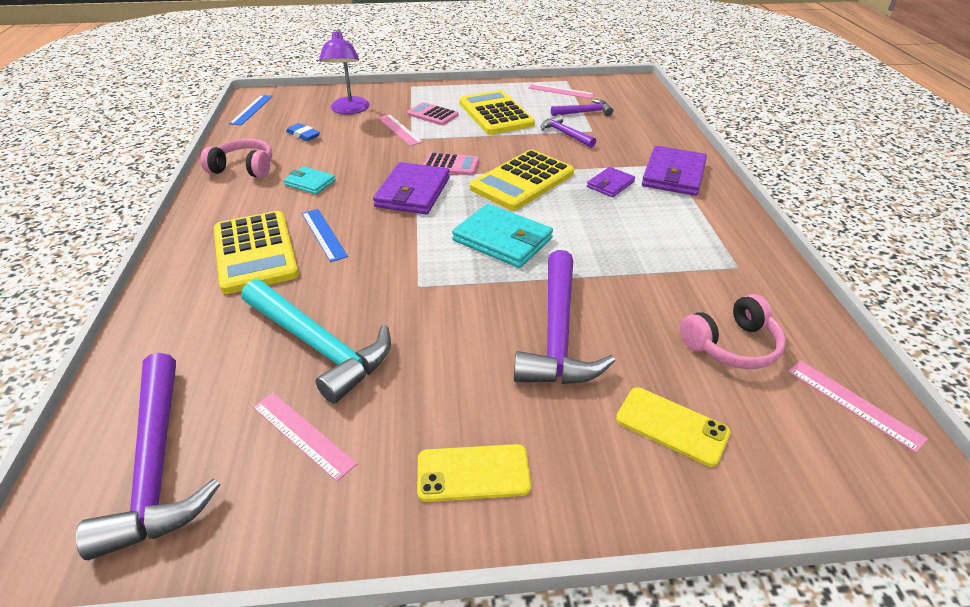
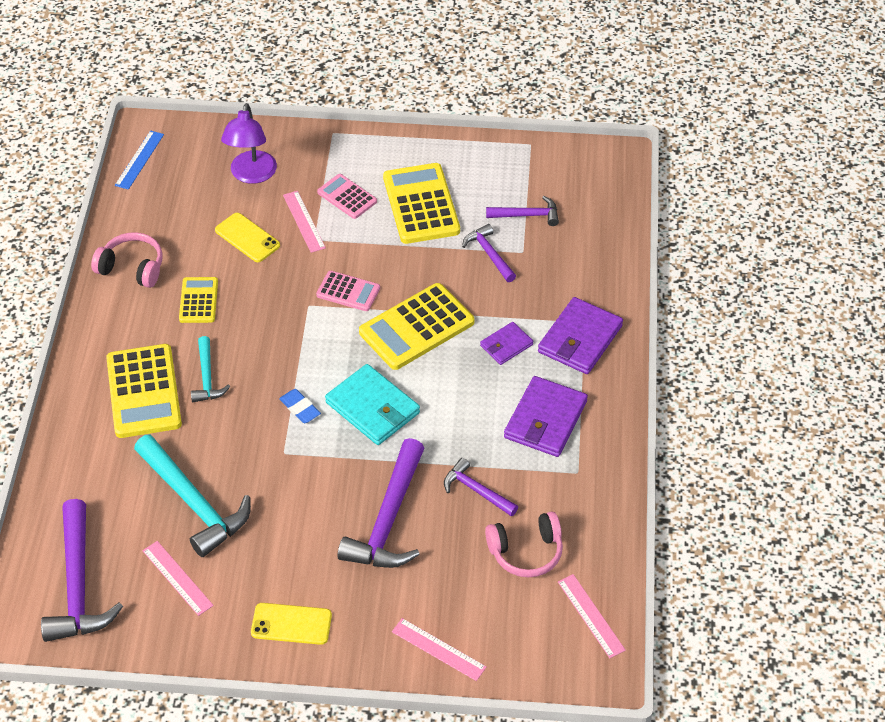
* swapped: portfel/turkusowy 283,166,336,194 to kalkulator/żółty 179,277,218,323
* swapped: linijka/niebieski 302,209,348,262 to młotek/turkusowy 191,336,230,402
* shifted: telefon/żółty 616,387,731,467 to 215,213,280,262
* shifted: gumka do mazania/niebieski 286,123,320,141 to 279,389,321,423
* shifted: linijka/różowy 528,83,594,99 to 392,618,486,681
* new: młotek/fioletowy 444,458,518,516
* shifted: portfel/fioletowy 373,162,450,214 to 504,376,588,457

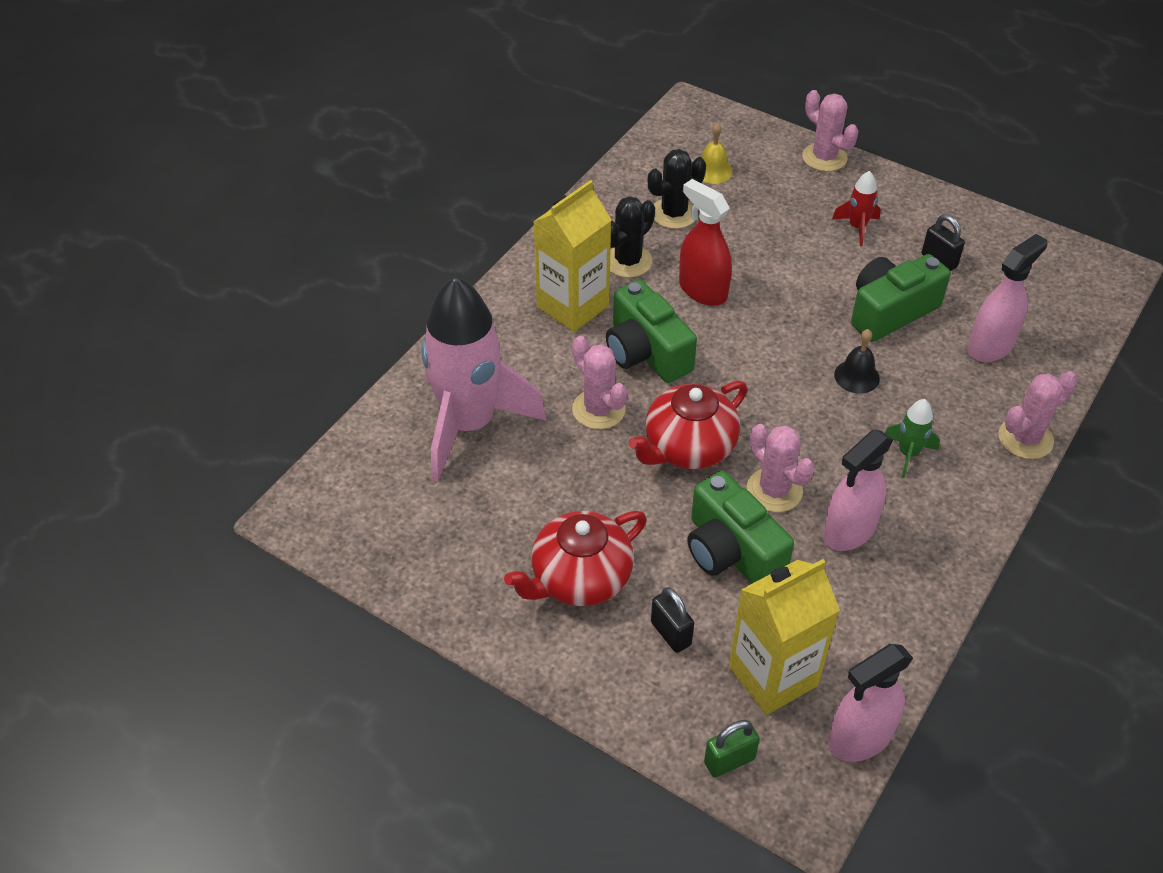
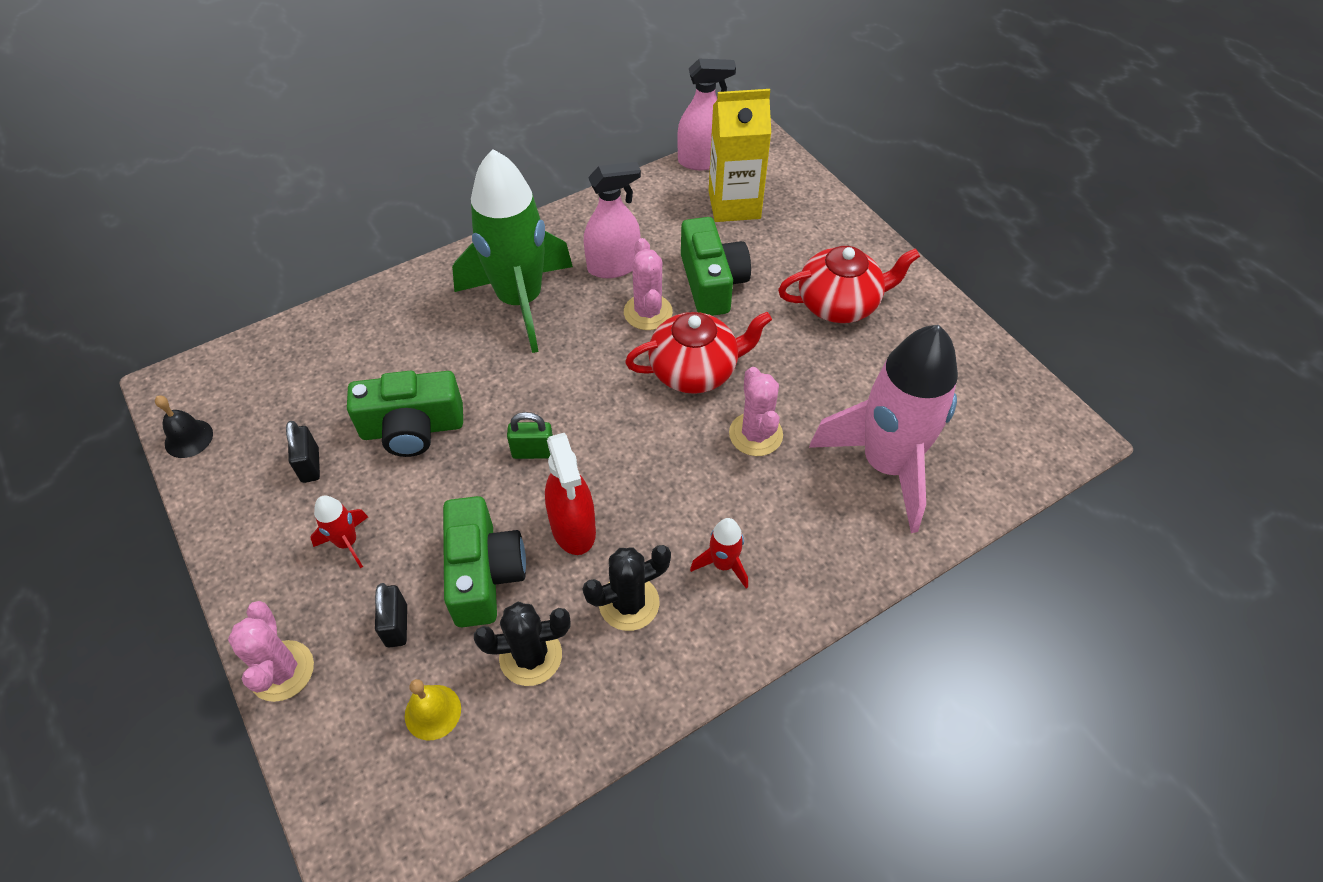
* shifted: dzwonek/czarny 834,329,880,394 to 155,396,213,458
* shifted: kłódka/czarny 651,587,694,653 to 375,583,407,648
* shifted: aparat fotograficzny/zielony 606,280,697,383 to 443,496,526,627
* scaled: rakieta/zielony 885,399,940,478 = 452,149,573,353 x2.48
* shifted: kłódka/zielony 704,720,760,777 to 507,412,553,459
* swapped: karton mleka/żółty 533,180,611,332 to rakieta/czerwony 690,518,748,589
* gone: spryskiwacz/różowy 968,234,1048,362
* gone: kaktus/różowy 998,371,1077,459

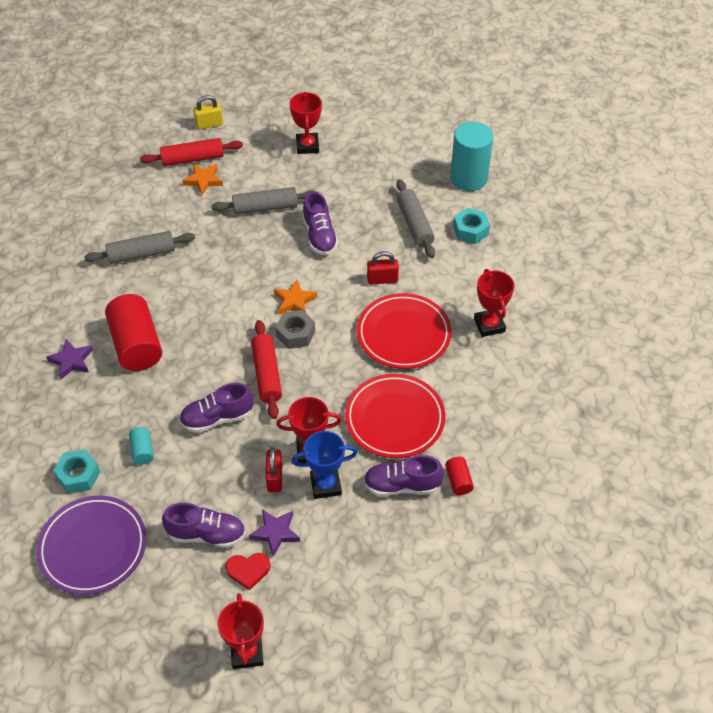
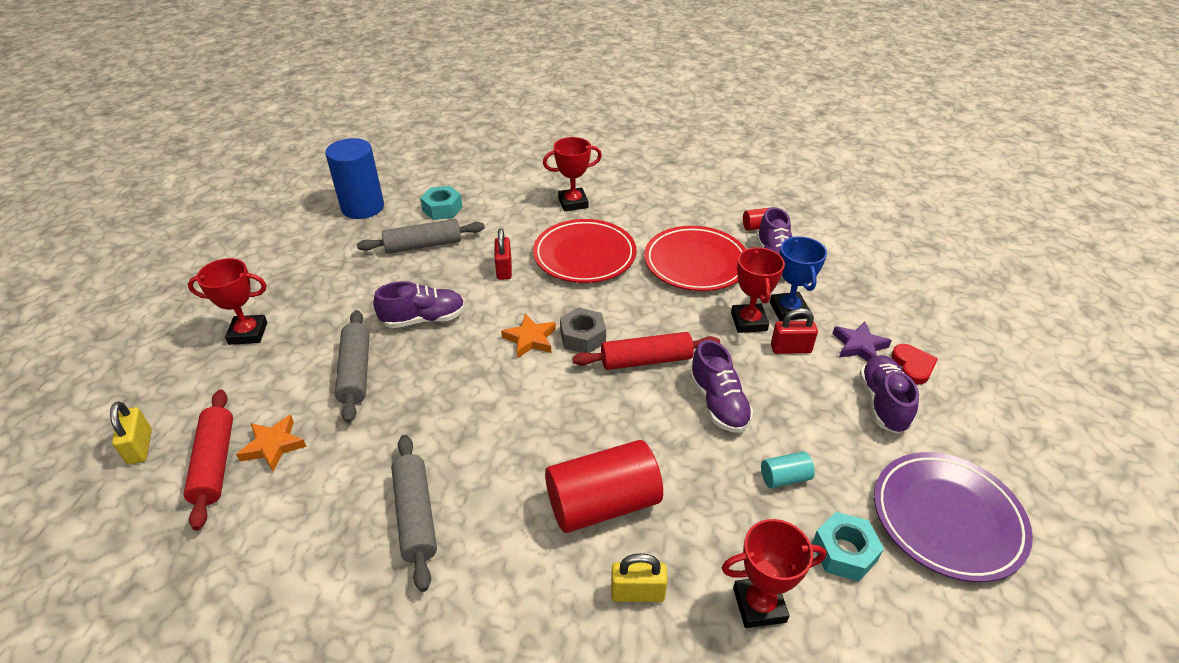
* repainted: walec/turkusowy 450,122,493,191 to walec/niebieski 325,138,384,219
* swapped: gwiazda/fioletowy 46,339,93,379 to kłódka/żółty 611,553,668,602
* shifted: puchar/czerwony 217,593,264,669 to 722,519,826,628

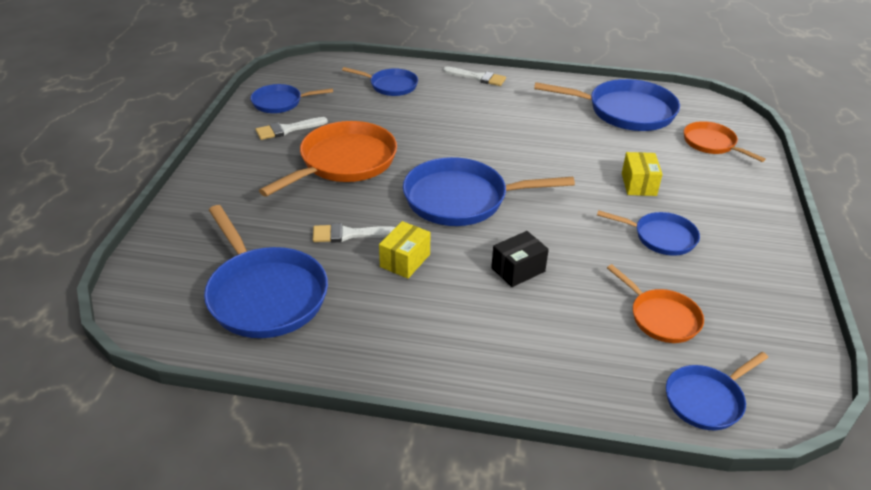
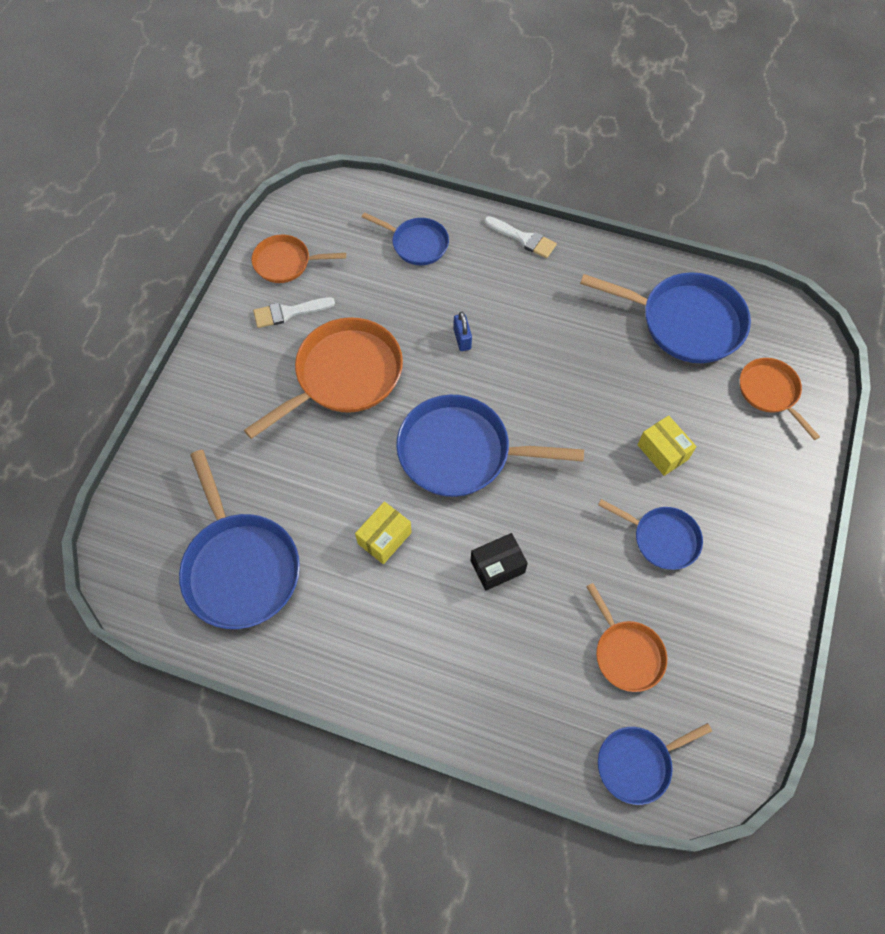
* repainted: patelnia/niebieski 250,84,333,113 to patelnia/pomarańczowy 252,234,346,283
* new: kłódka/niebieski 453,312,472,351
* rotated: pudełko/żółty 622,152,663,196 = 637,415,697,476 45 degrees counterclockwise
* gone: pędzel/biały 313,223,396,243

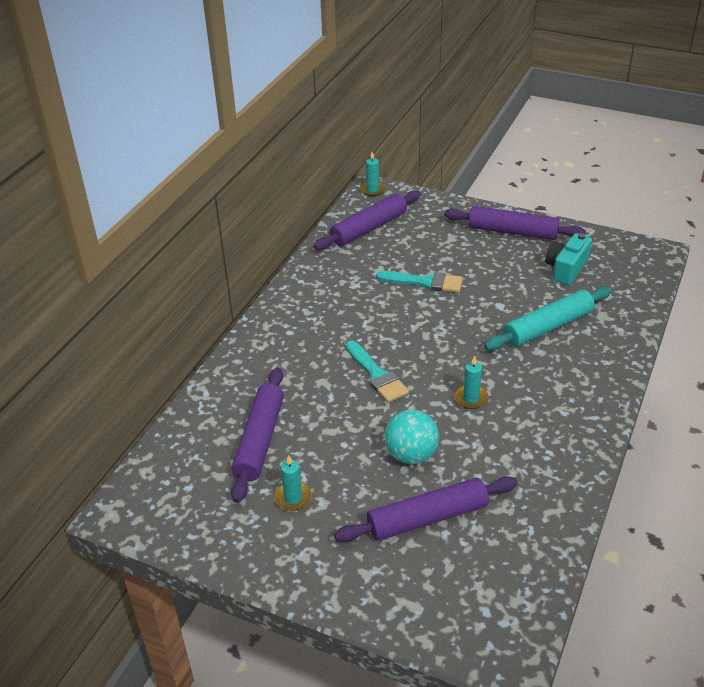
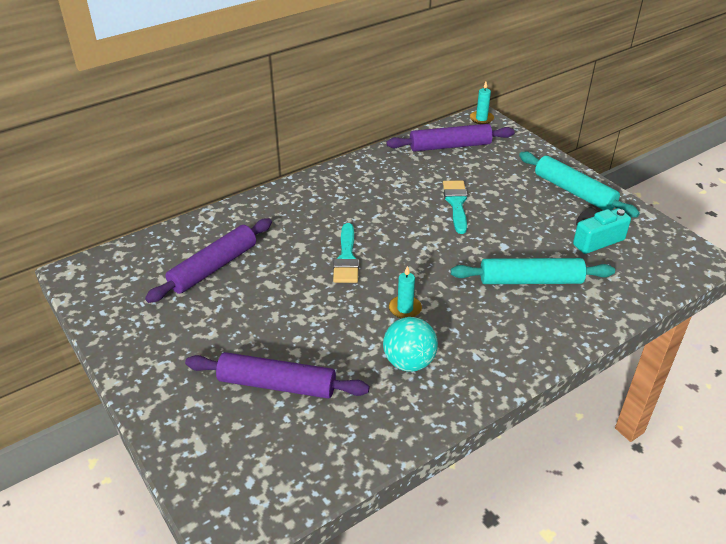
* shifted: piłka/turkusowy 384,409,439,464 to 383,317,438,372
* rotated: pędzel/turkusowy 376,271,463,293 = 443,181,467,234 135 degrees counterclockwise
* repainted: wałek do ciasta/fioletowy 444,206,586,240 to wałek do ciasta/turkusowy 519,152,640,218
* gone: świeca/turkusowy 274,456,312,511

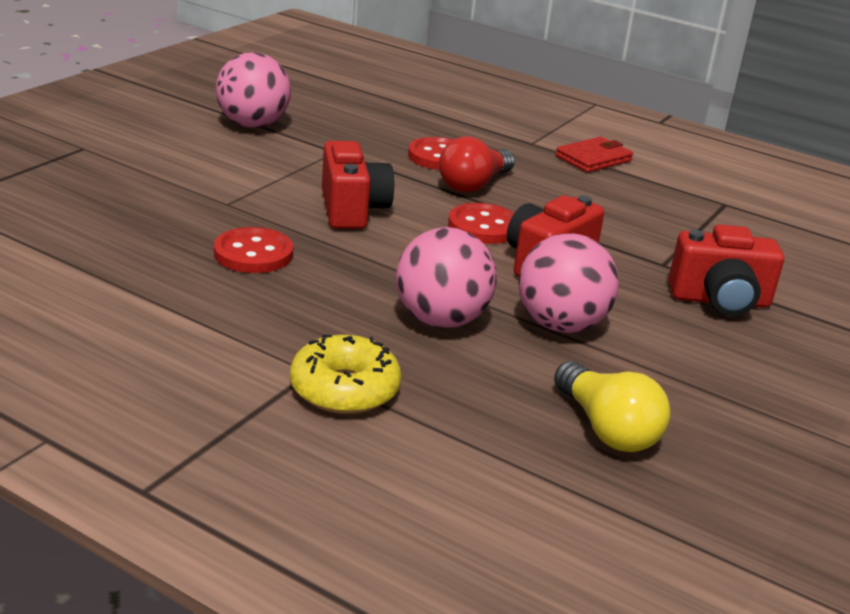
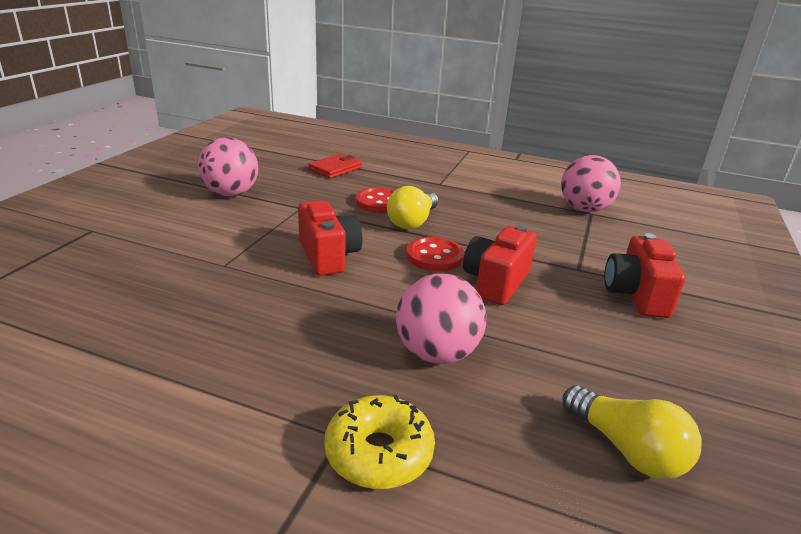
* shifted: portfel/czerwony 555,137,633,173 to 308,154,362,179
* repainted: żarówka/czerwony 439,136,515,192 to żarówka/żółty 387,186,438,229
* shifted: piłka/różowy 518,233,619,333 to 561,155,621,212
* rotated: aparat fotograficzny/czerwony 668,224,784,316 = 604,233,685,318 105 degrees clockwise
* gone: guzik/czerwony 214,227,293,273

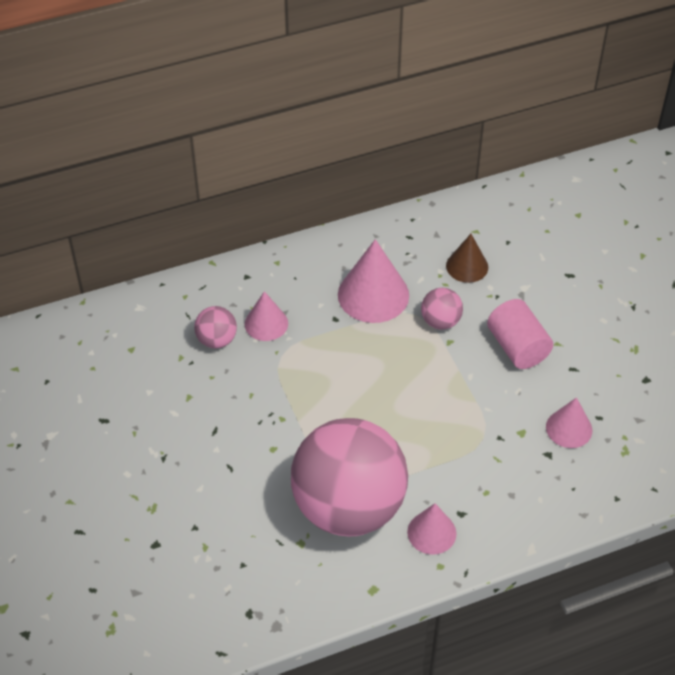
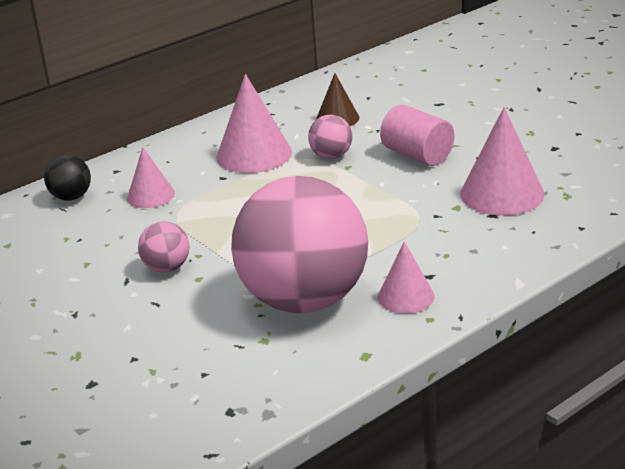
* new: piłka/czarny 44,155,91,201
* shifted: piłka/różowy 194,306,237,348 to 138,221,189,272
* scaled: stożek/różowy 546,397,592,448 = 460,107,544,215 x1.66

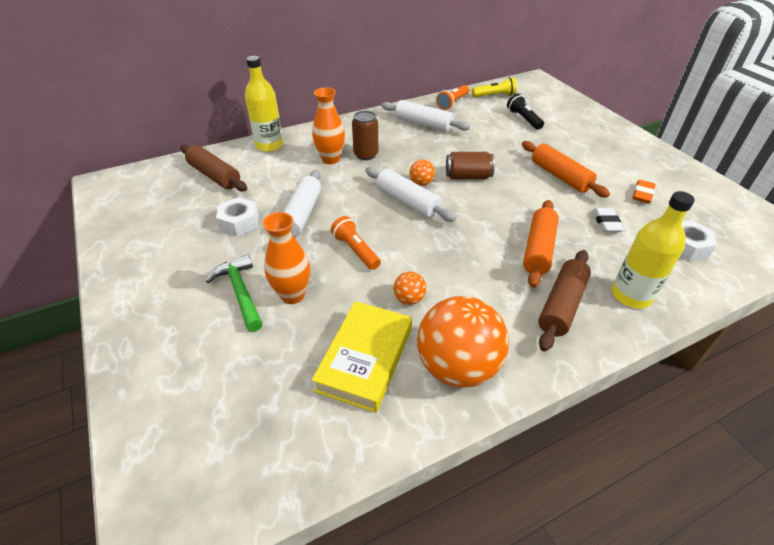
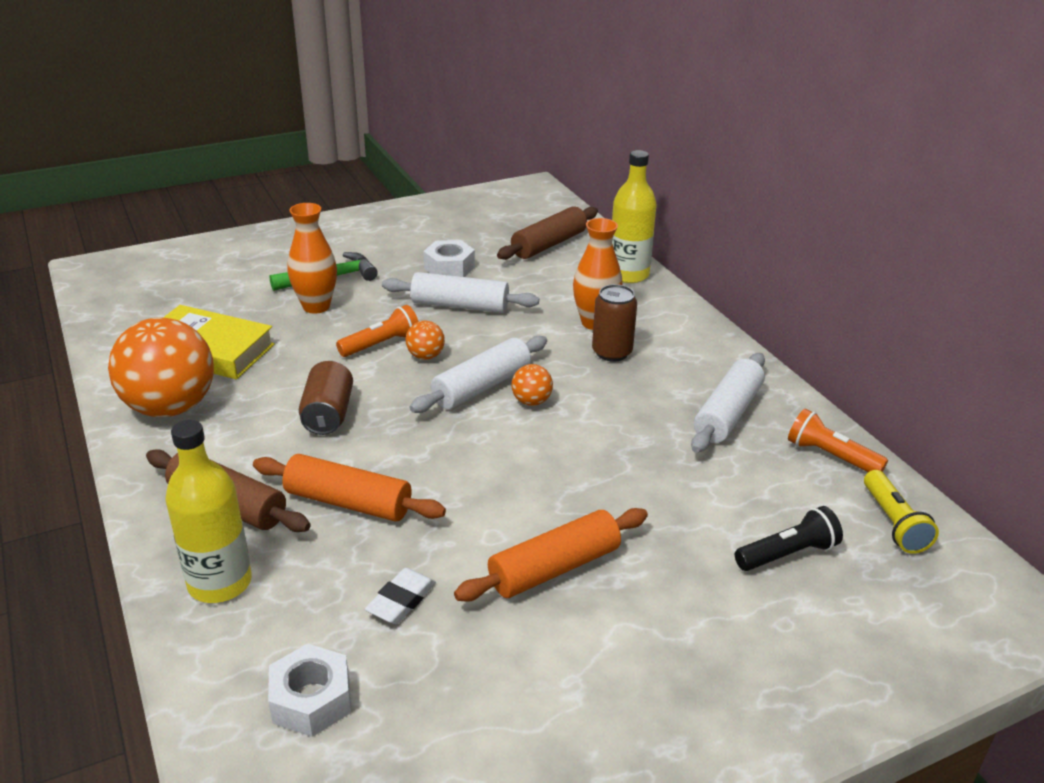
* shifted: puszka/brązowy 446,152,495,179 to 299,361,353,435
* rotated: gumka do mazania/biały 593,208,624,232 = 365,568,436,624 60 degrees counterclockwise
* shifted: piłka/pomarańczowy 393,272,427,305 to 406,321,445,360
* gone: gumka do mazania/pomarańczowy 633,180,655,203

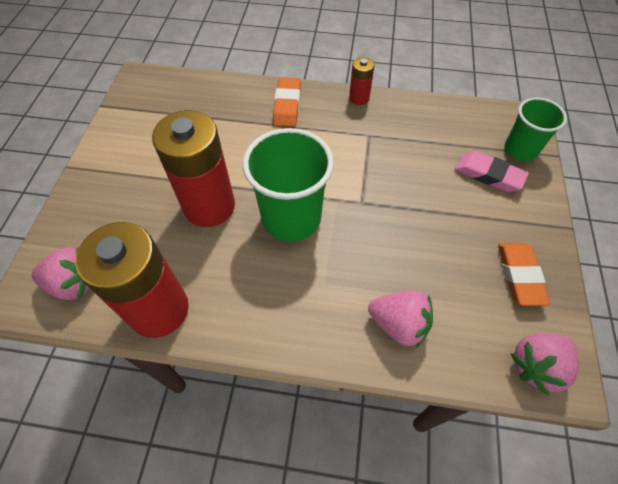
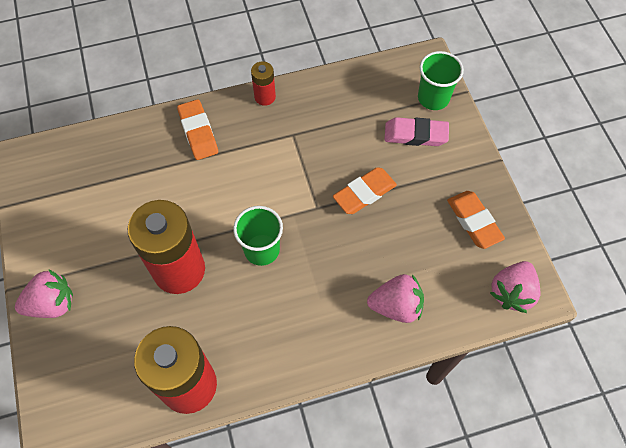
* shifted: truskawka/różowy 32,247,89,300 to 15,270,73,318
* scaled: szklanka/zielony 243,128,334,242 = 233,206,283,266 x0.62
* new: gumka do mazania/pomarańczowy 333,167,397,214

